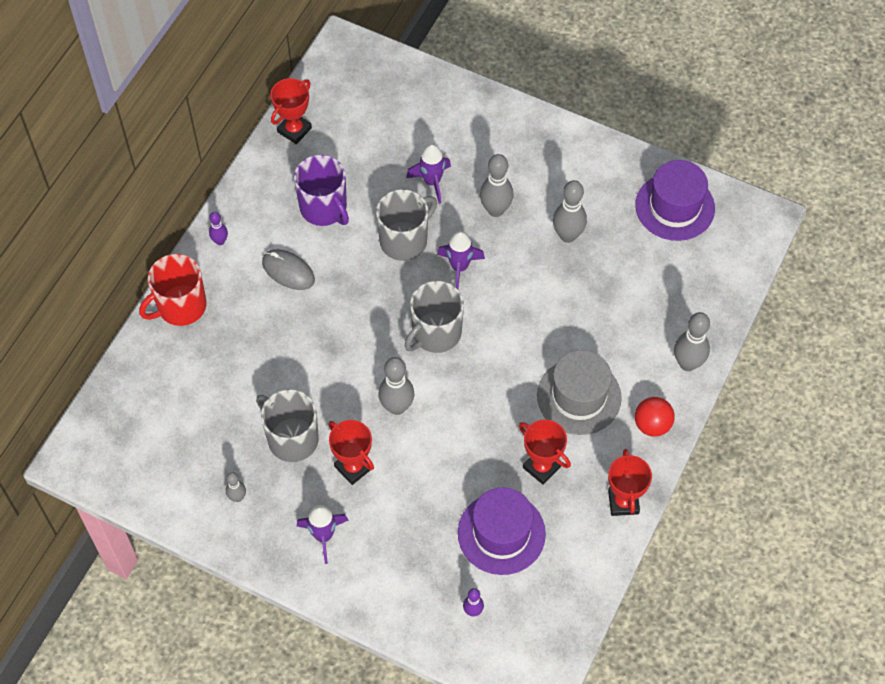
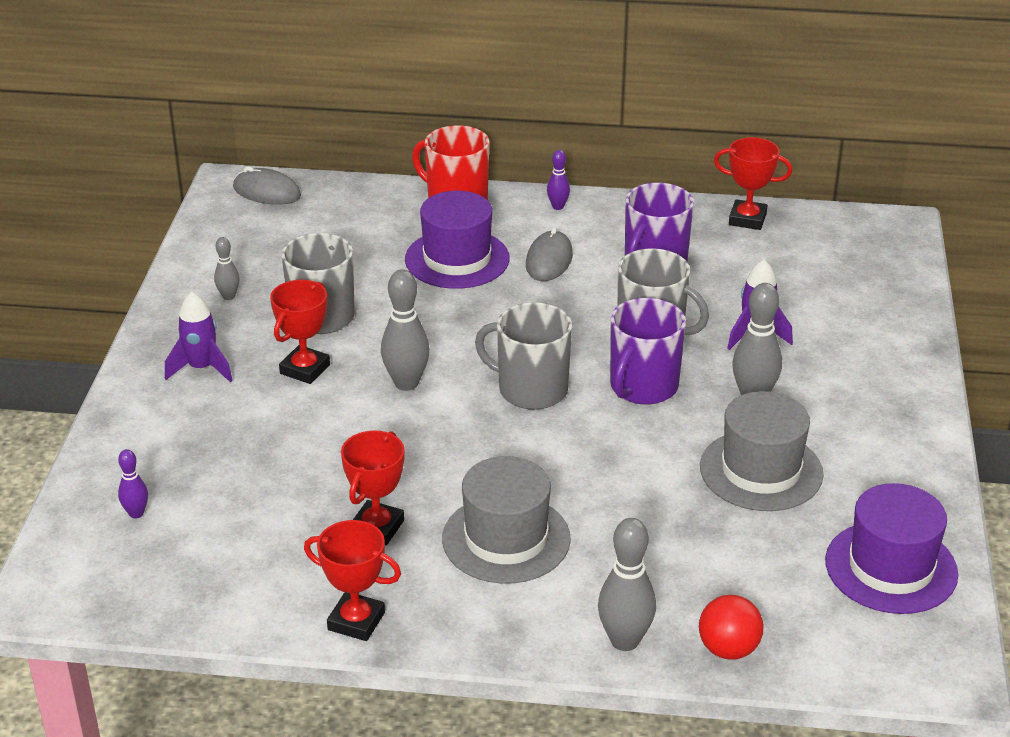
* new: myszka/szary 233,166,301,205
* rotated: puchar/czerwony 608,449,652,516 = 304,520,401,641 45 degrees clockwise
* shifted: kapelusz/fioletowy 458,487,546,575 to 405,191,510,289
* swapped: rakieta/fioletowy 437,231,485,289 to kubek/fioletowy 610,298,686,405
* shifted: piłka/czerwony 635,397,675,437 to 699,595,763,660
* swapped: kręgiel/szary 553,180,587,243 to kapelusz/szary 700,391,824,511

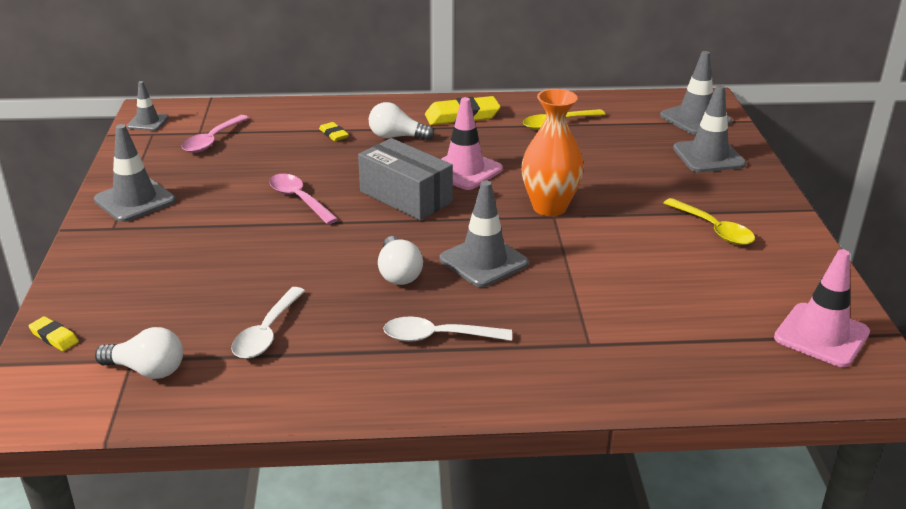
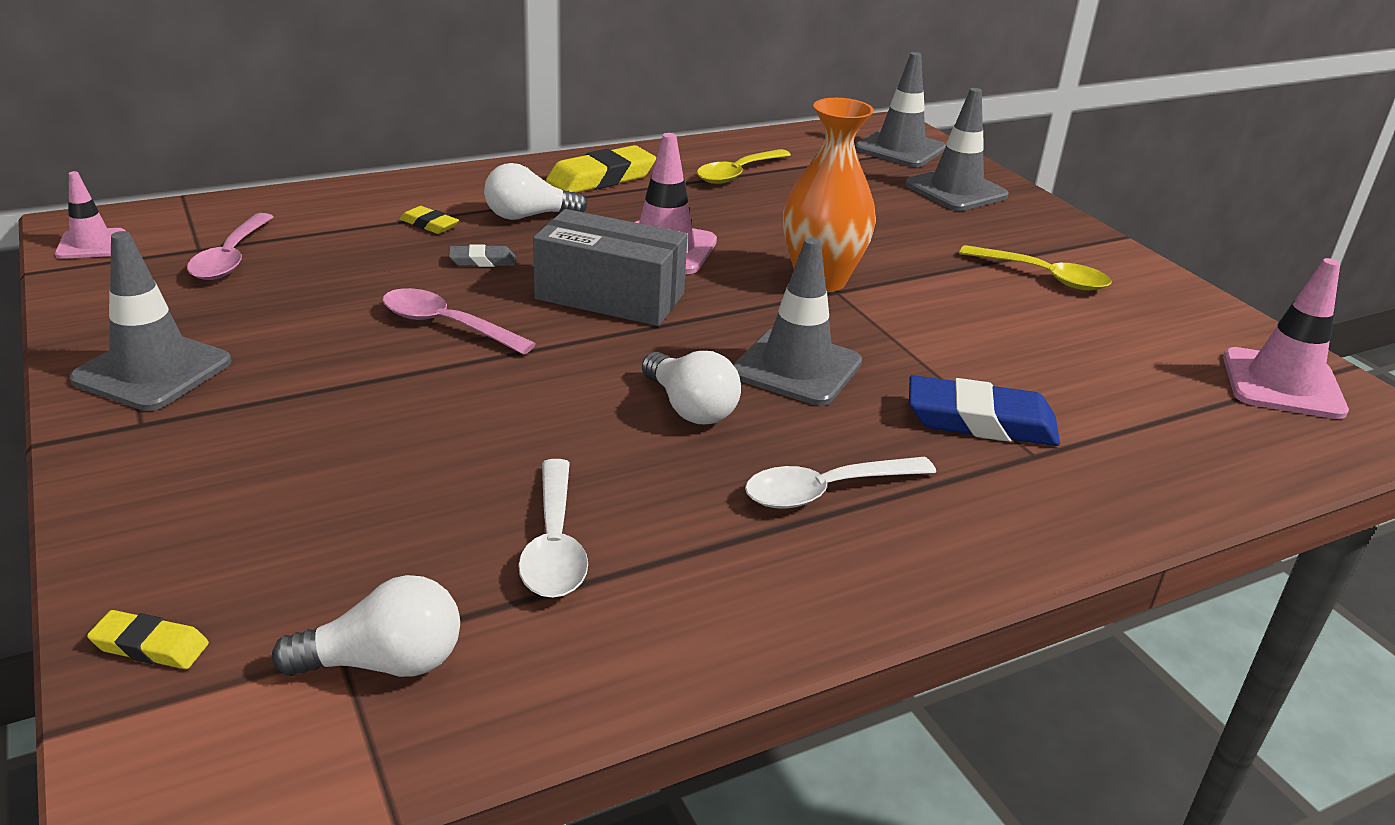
* repainted: pachołek/szary 127,81,169,131 to pachołek/różowy 55,171,126,259
* new: gumka do mazania/szary 449,244,515,267
* new: gumka do mazania/niebieski 909,375,1060,446

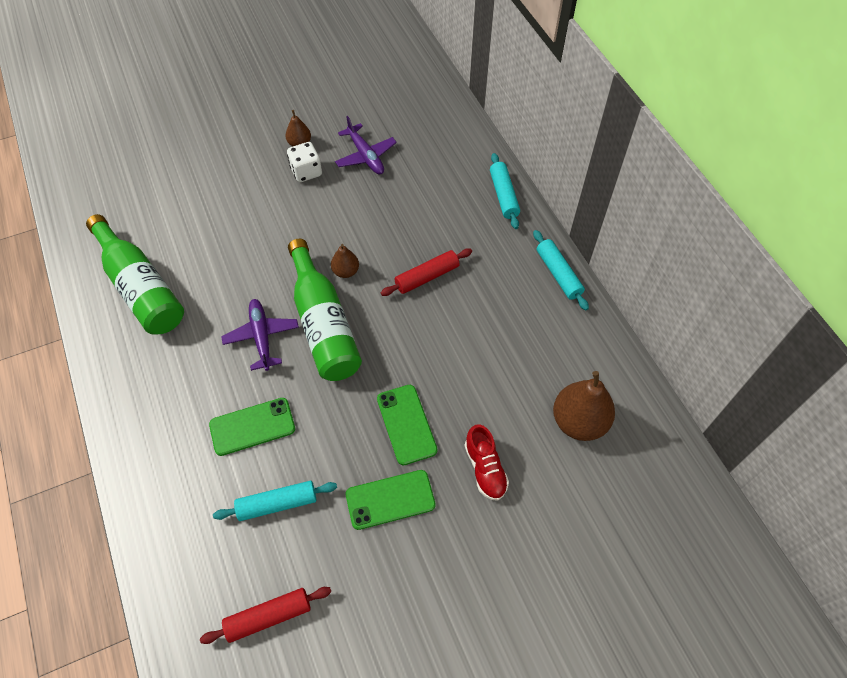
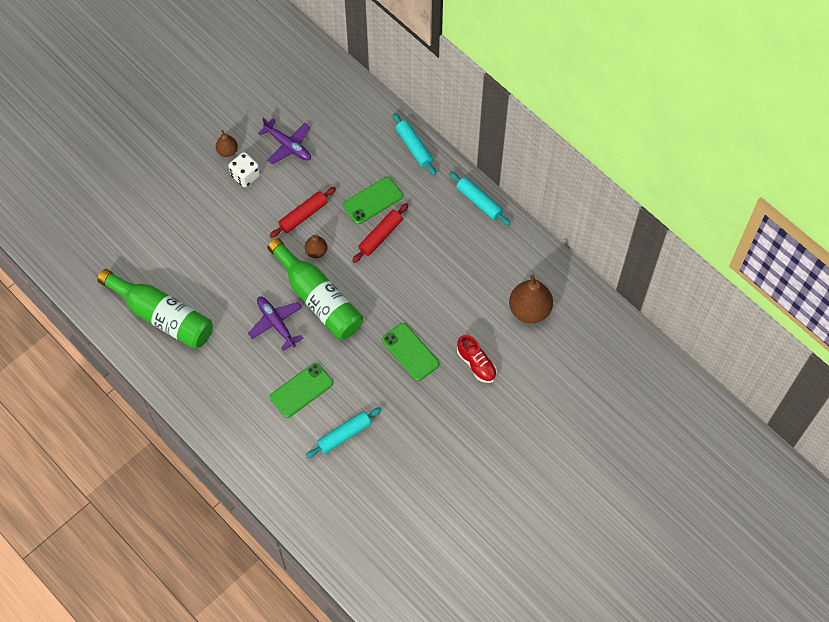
* shifted: wałek do ciasta/czerwony 200,587,331,644 to 270,187,336,238
* shifted: telefon/zielony 346,470,435,530 to 343,177,403,224

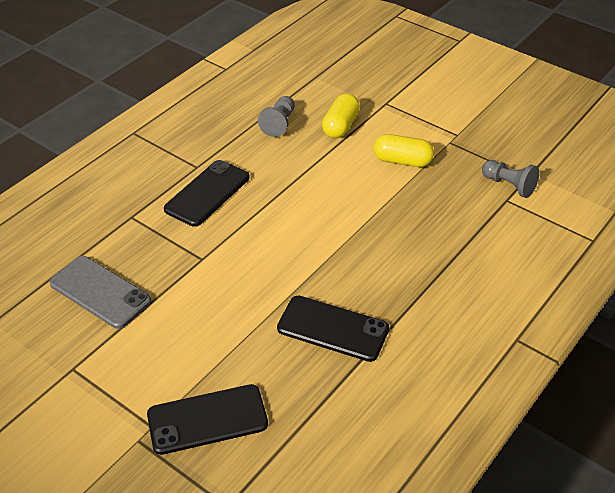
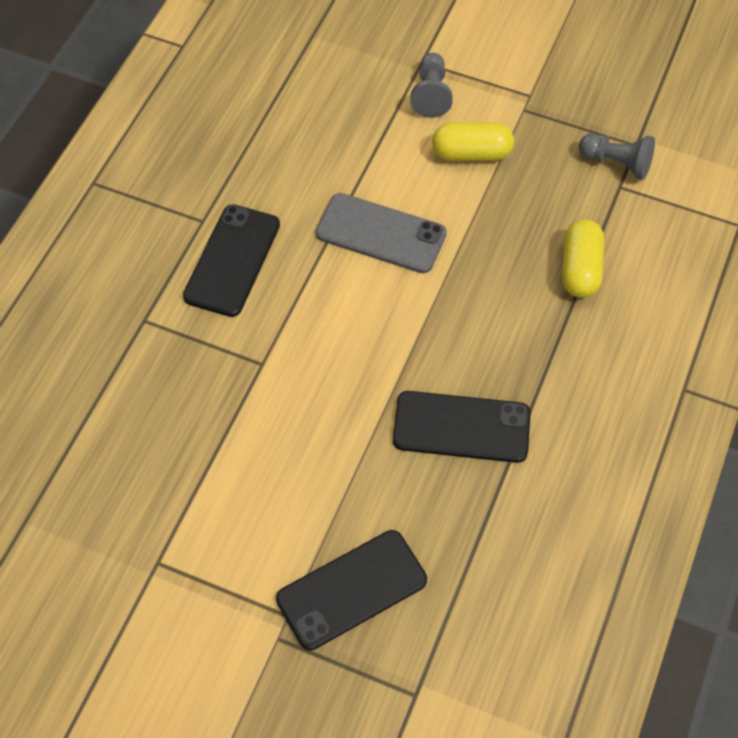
* shifted: telefon/szary 49,256,151,329 to 316,193,447,273
* shifted: pionek/szary 258,96,295,137 to 410,53,453,118
* shifted: kapsułka/żółty 322,93,360,138 to 562,219,604,298

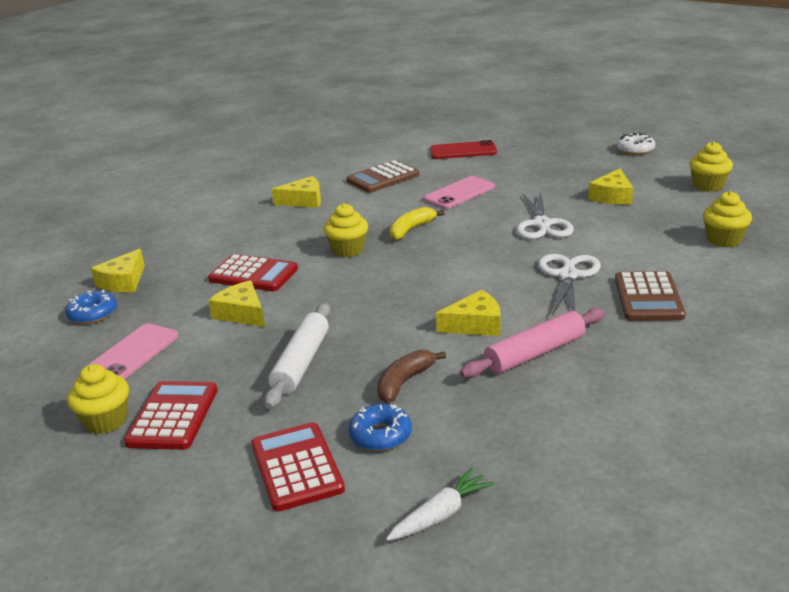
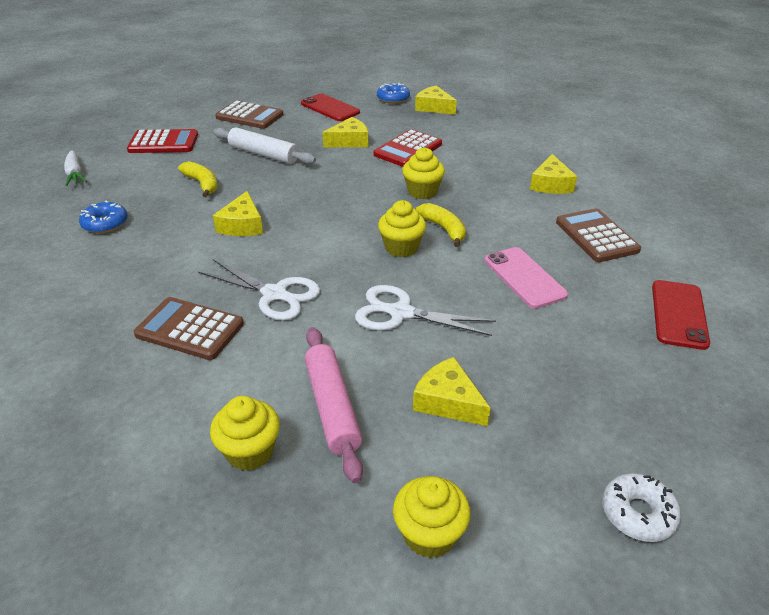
* shifted: donut/niebieski 349,404,412,451 to 79,200,128,233
* repainted: banan/brązowy 377,350,446,403 to banan/żółty 178,161,217,197
* repainted: kalkulator/czerwony 124,381,218,450 to kalkulator/brązowy 215,101,284,129
* repainted: telefon/różowy 87,323,179,379 to telefon/czerwony 301,94,360,121
* shifted: wałek do ciasta/różowy 460,308,605,378 to 305,327,363,483
* shifted: muffinka/żółty 67,364,129,434 to 378,200,426,257

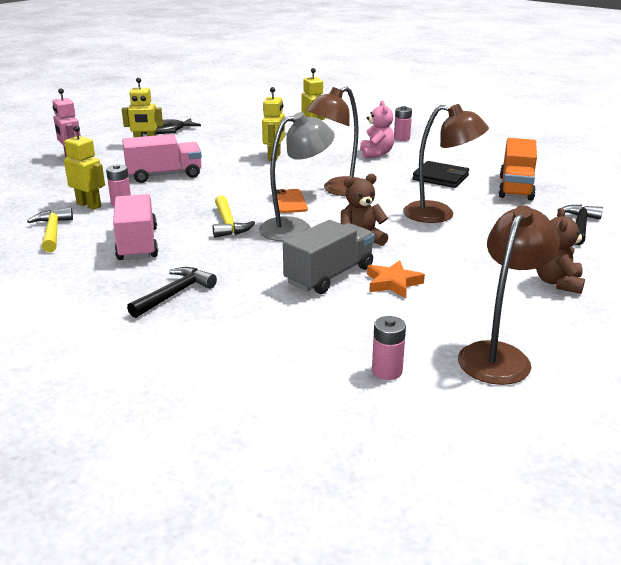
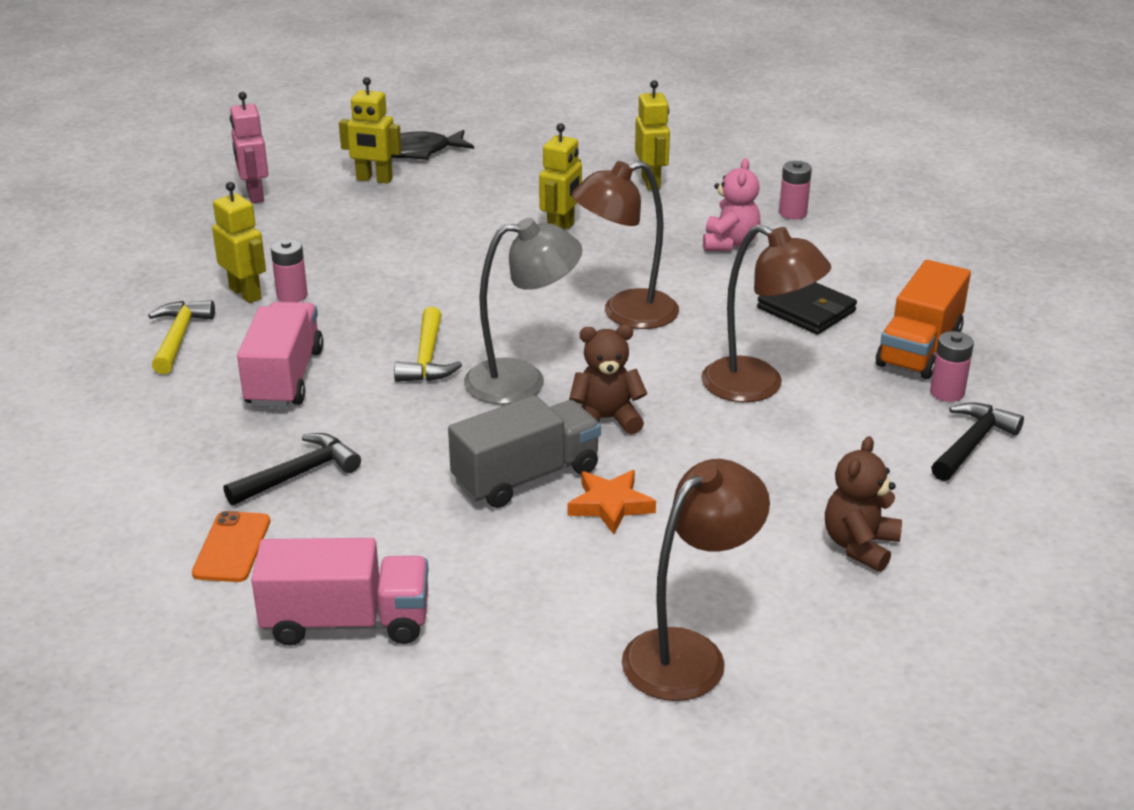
* shifted: telefon/pomarańczowy 276,189,308,213 to 192,511,270,582
* shifted: ciężarówka/różowy 122,134,202,183 to 251,538,428,645
* shifted: bateria/różowy 372,316,406,380 to 930,331,974,402

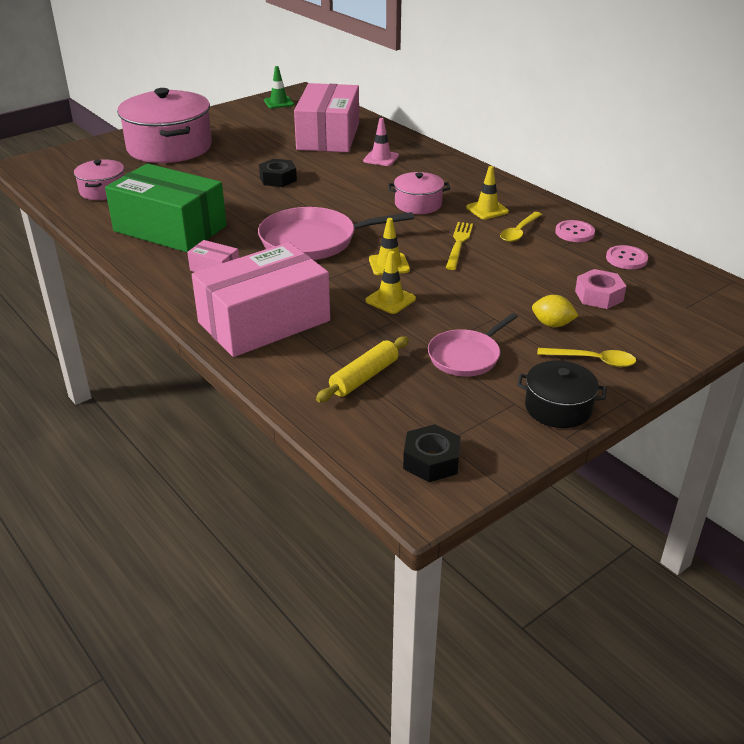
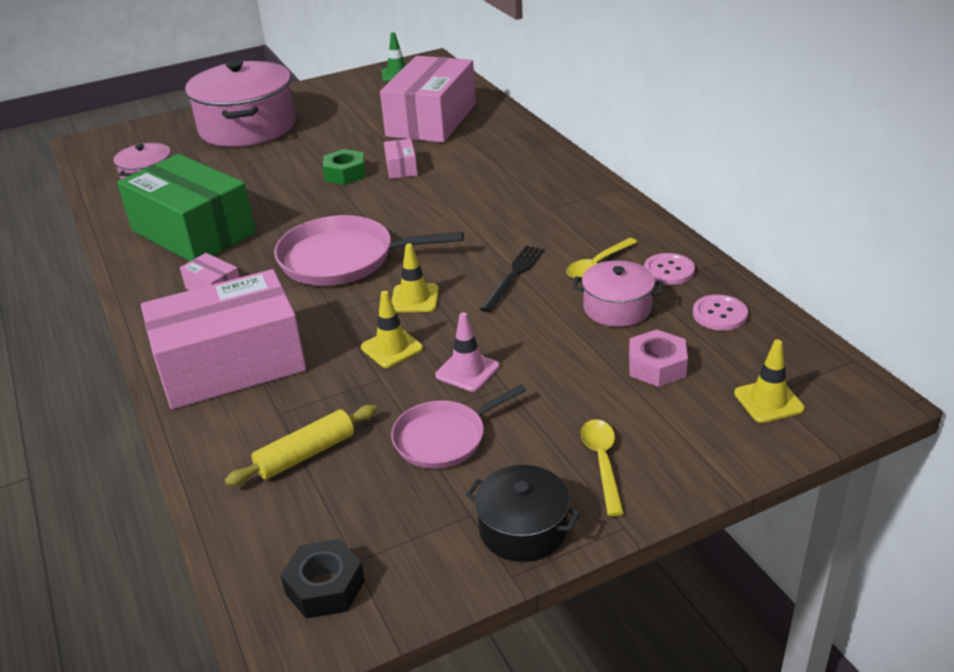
* repainted: nakrętka/czarny 259,159,297,187 to nakrętka/zielony 323,149,366,185
* new: pudełko/różowy 384,138,418,179
* shifted: pachołek/różowy 363,118,399,166 to 435,312,499,392
* repainted: widelec/żółty 446,222,473,270 to widelec/czarny 480,246,544,312
* shifted: garnek/różowy 388,172,450,214 to 573,260,663,327
* rotated: łyżka/żółty 537,348,636,367 = 581,419,624,516 120 degrees counterclockwise
* shifted: pachołek/żółty 466,166,509,220 to 734,340,805,423
* gone: cytryna/żółty 532,295,579,327

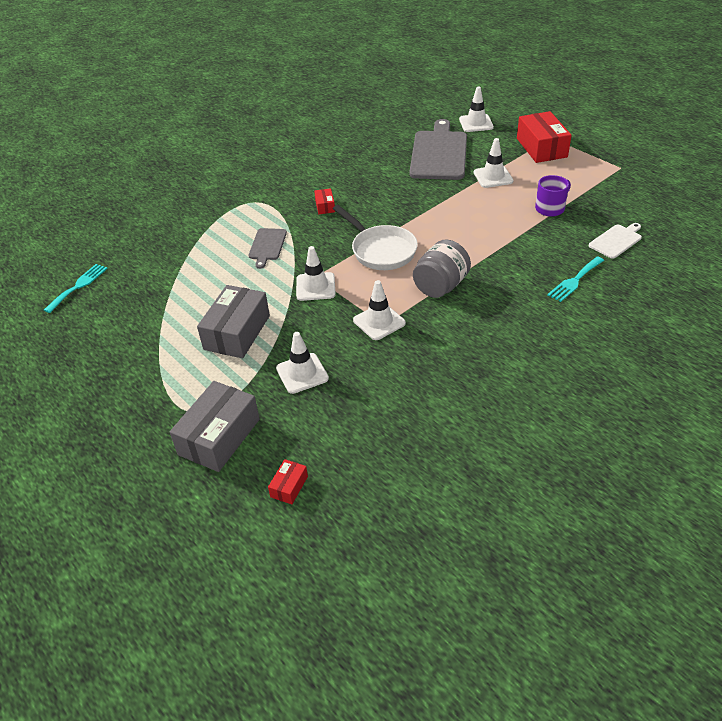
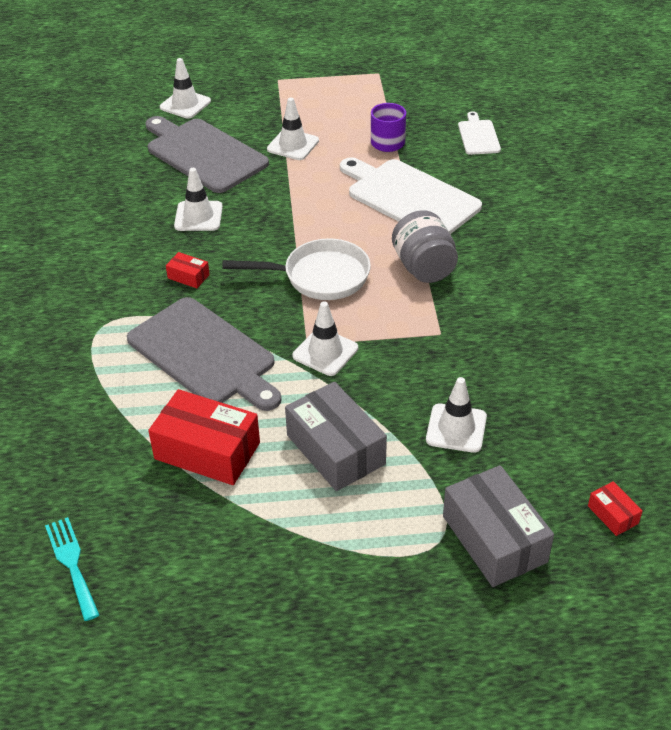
* scaled: deska do krojenia/szary 248,228,287,269 = 127,297,282,411 x2.01
* shifted: pudełko/czerwony 517,111,572,163 to 148,389,260,485
* shifted: pachołek/biały 353,280,406,340 to 174,168,223,231
* new: deska do krojenia/biały 340,157,482,234
* gone: widelec/turkusowy 547,256,604,302

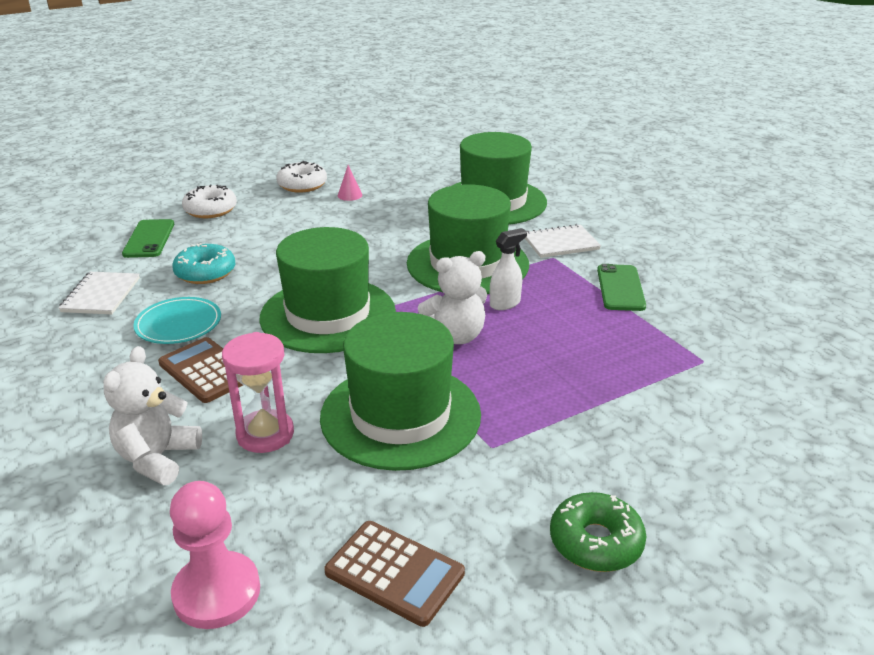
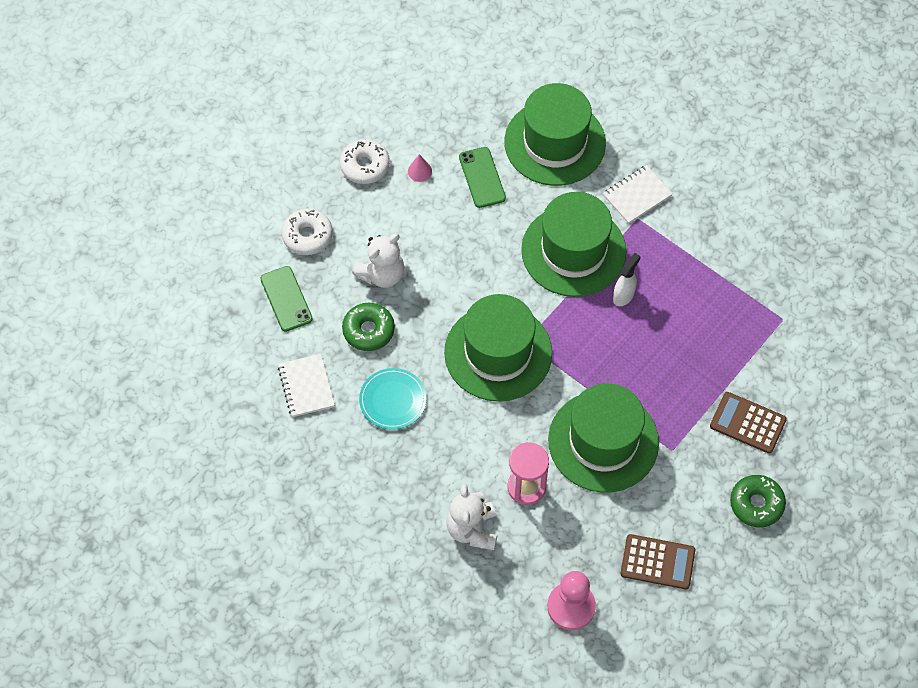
* repainted: donut/turkusowy 172,243,235,284 to donut/zielony 342,303,395,351
* shifted: miś/biały 418,251,487,344 to 352,233,404,288
* shifted: telefon/zielony 597,264,646,311 to 459,147,506,208
* shifted: kalkulator/brązowy 158,337,243,403 to 710,392,787,454

